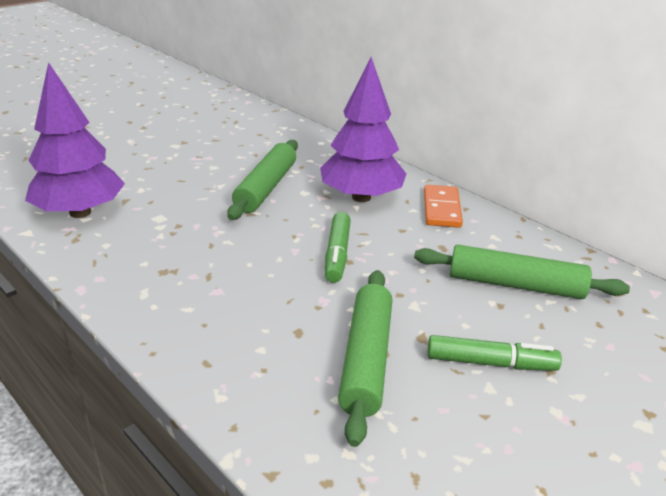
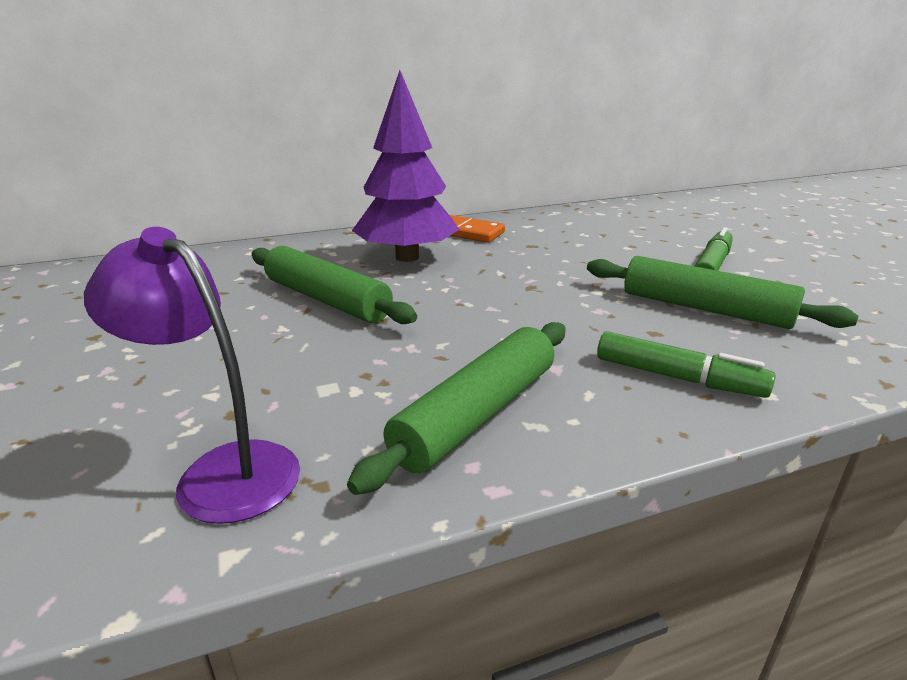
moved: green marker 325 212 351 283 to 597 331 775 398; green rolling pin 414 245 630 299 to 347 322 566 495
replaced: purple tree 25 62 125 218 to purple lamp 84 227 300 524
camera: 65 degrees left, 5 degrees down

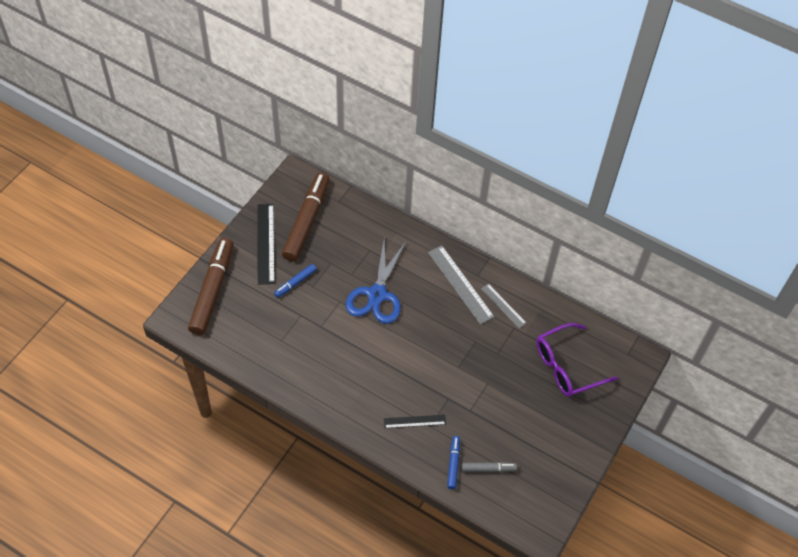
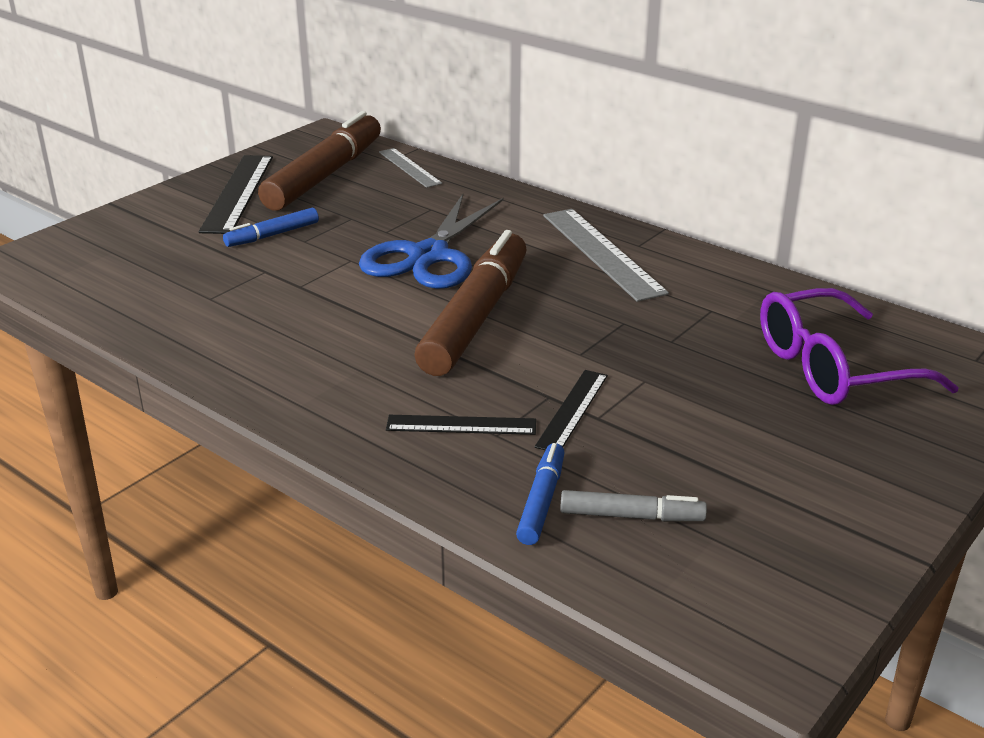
added: black ruler 534 370 608 450
moved: brown marker 188 238 233 335 to 415 230 527 376; grey ruler 481 284 526 328 to 379 148 442 188
camera: 10 degrees right, 25 degrees down

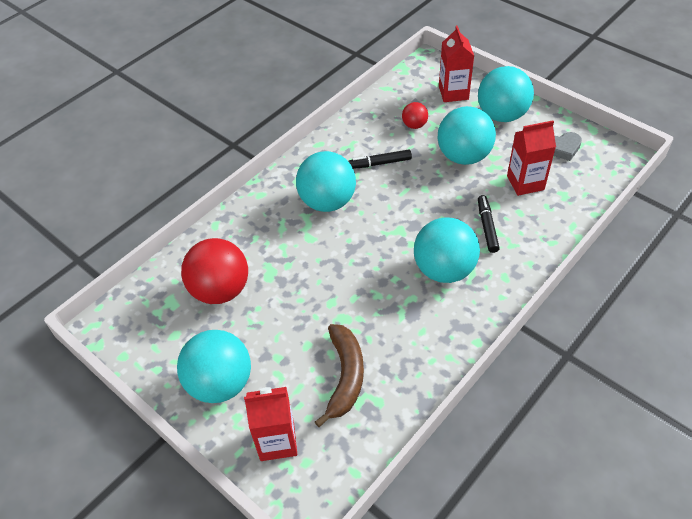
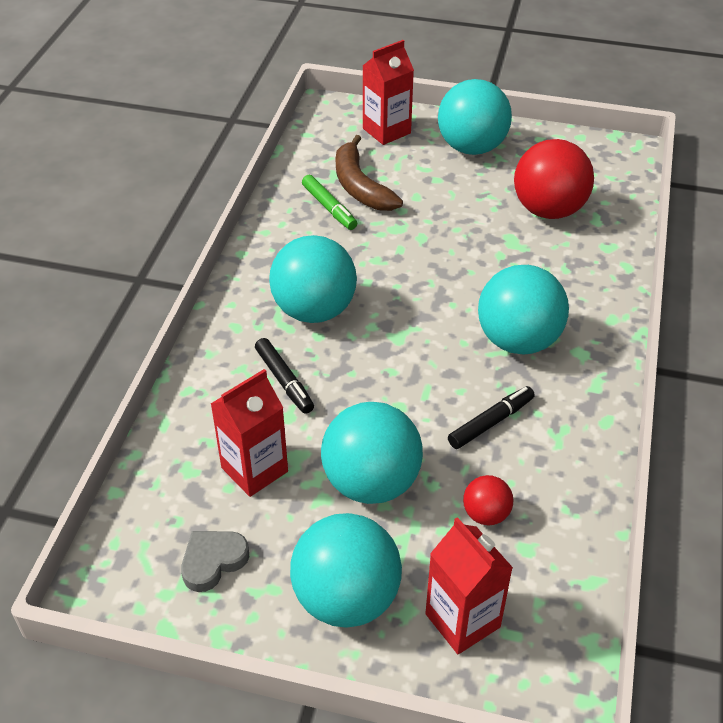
added: green marker 302 175 357 230
camera: 150 degrees right, 5 degrees down

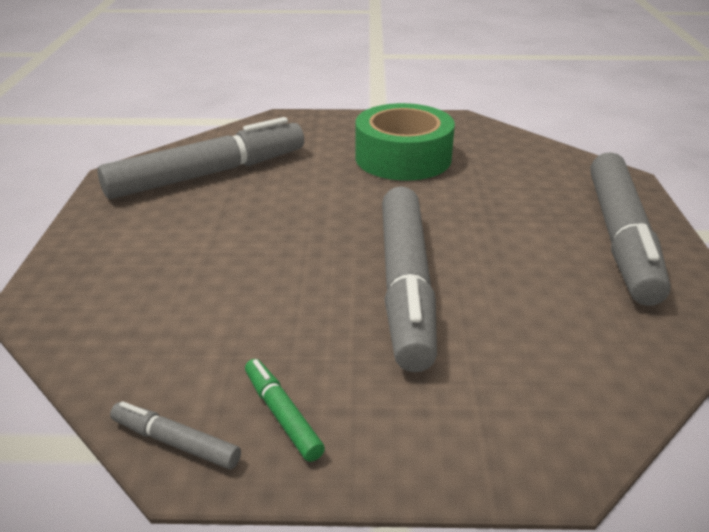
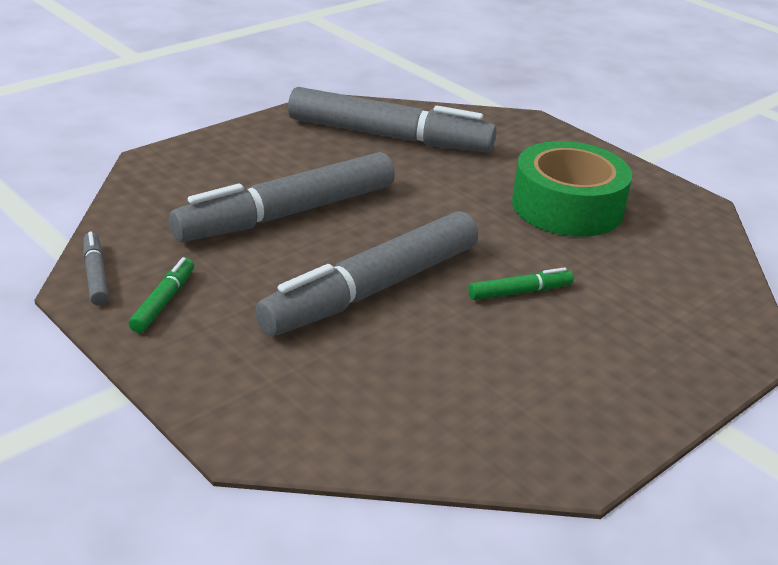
added: green marker 468 267 574 300
moved: grey marker 590 152 671 306 to 169 152 395 242
camera: 45 degrees right, 0 degrees up

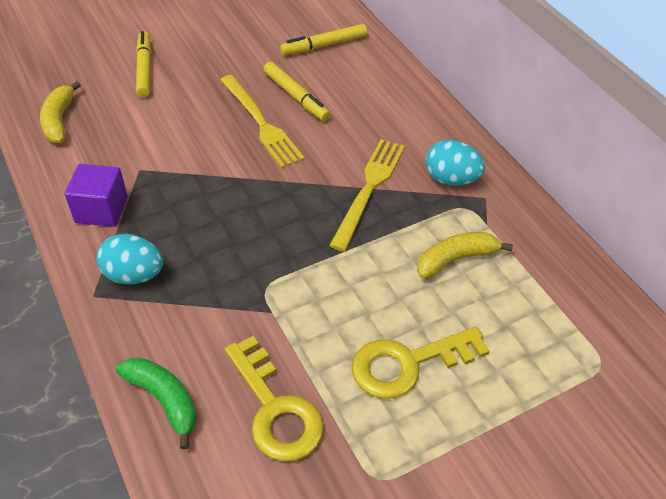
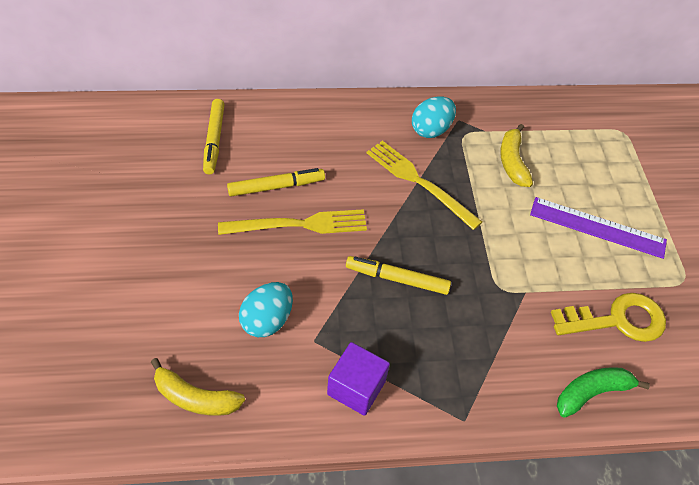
moved: turquoise egg 96 234 163 285 to 239 282 293 337; yellow marker 136 31 151 98 to 346 256 451 295
replaced: yellow key 352 326 490 399 to purple ruler 530 197 667 259
camera: 70 degrees left, 5 degrees up

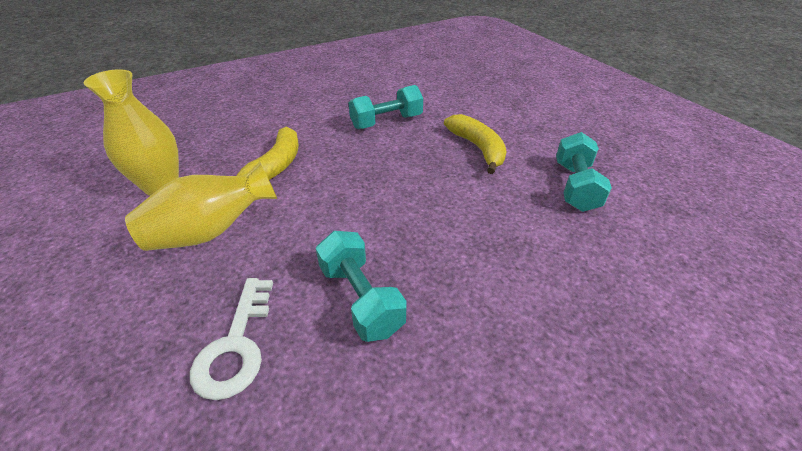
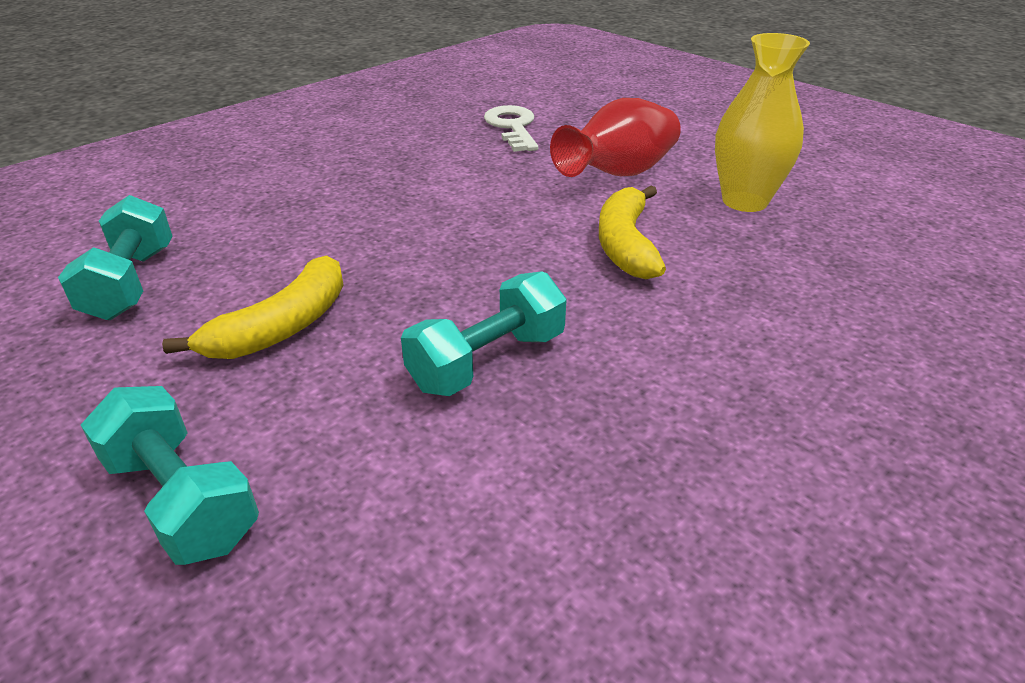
moved: turquoise dumbbell 316 231 407 342 to 81 386 259 565
recoloured: yellow vase 125 161 277 251 to red vase 550 98 681 177
turned: yellow banana 444 114 507 174 = 162 255 343 359 105 degrees counterclockwise
camera: 165 degrees right, 5 degrees down

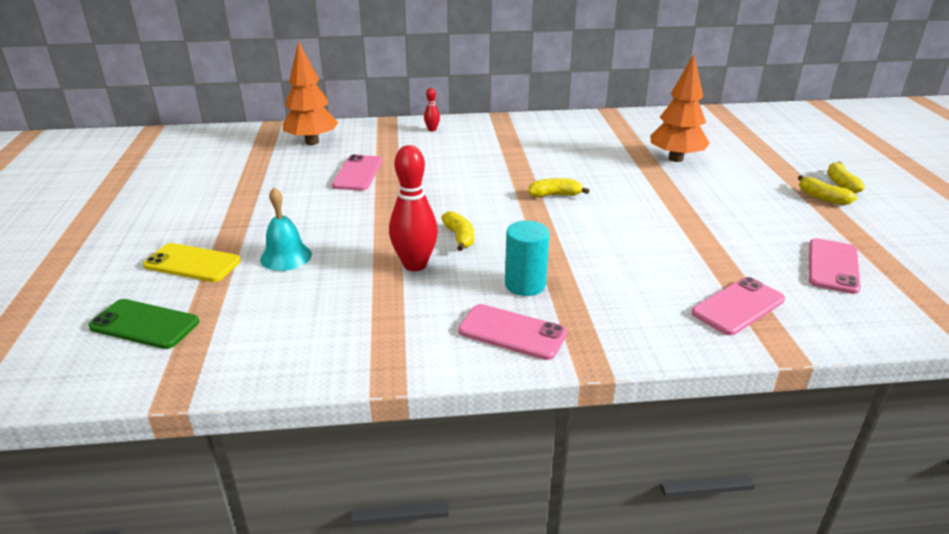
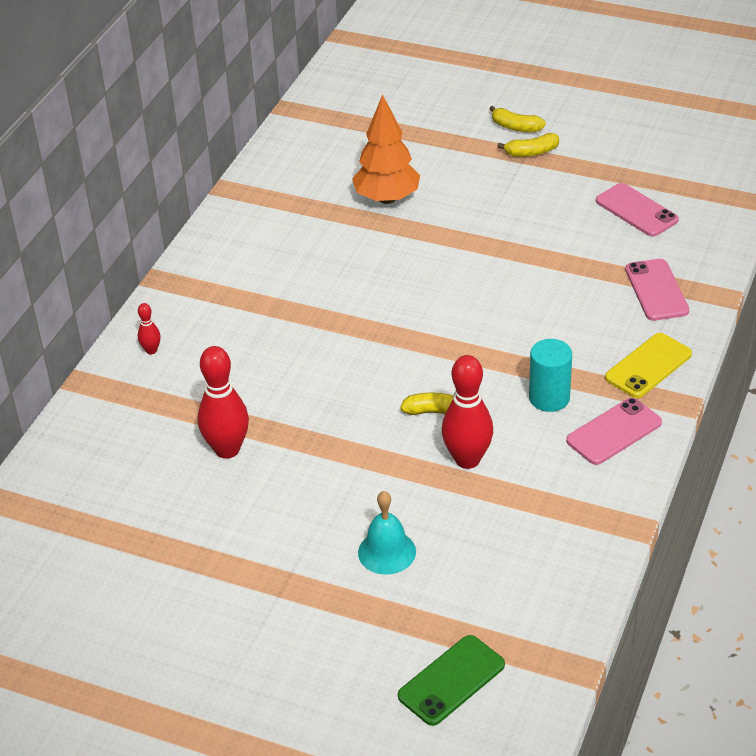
removed: orange tree 283 41 338 145; yellow banana 528 178 590 198
moved: yellow phone 143 243 241 282 to 605 333 692 398
replaced: pink phone 332 154 382 190 to red bowling pin 198 346 249 459
camera: 60 degrees left, 10 degrees up

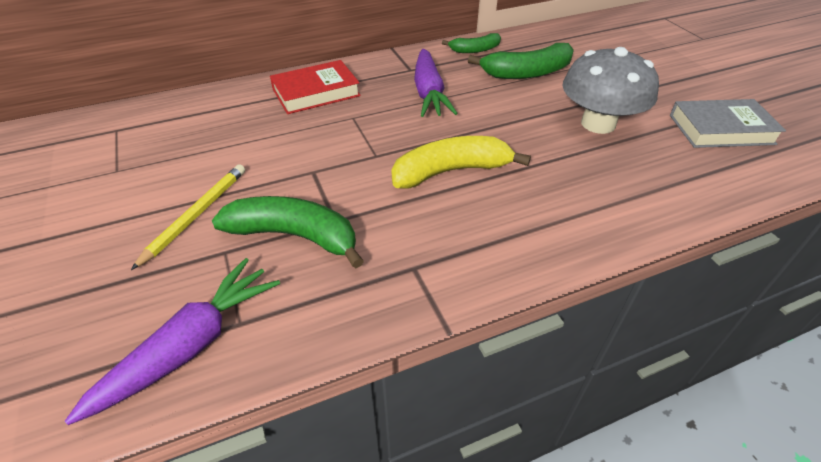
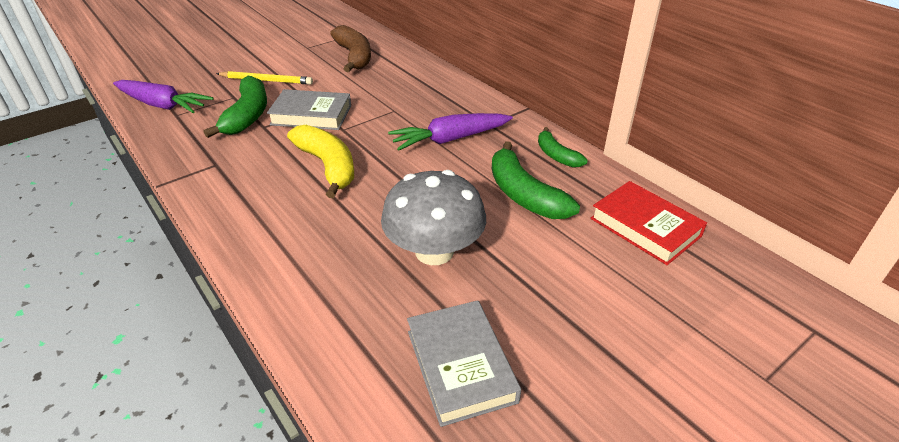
added: grey book 267 89 351 130; brown banana 330 25 371 72
moved: red book 270 60 361 114 to 590 181 707 265
camera: 75 degrees right, 5 degrees down

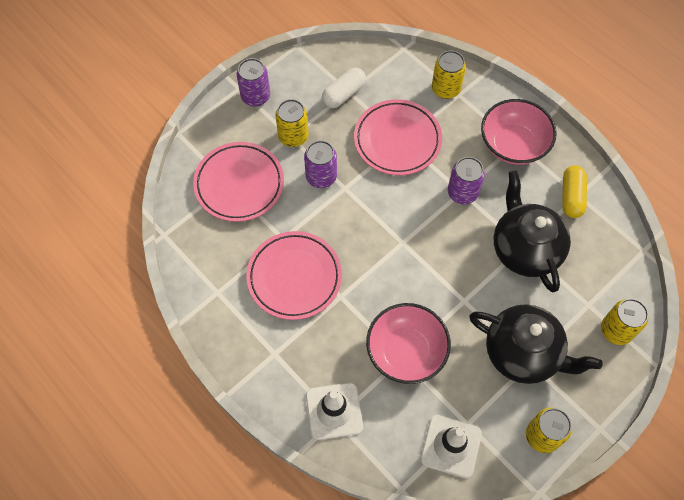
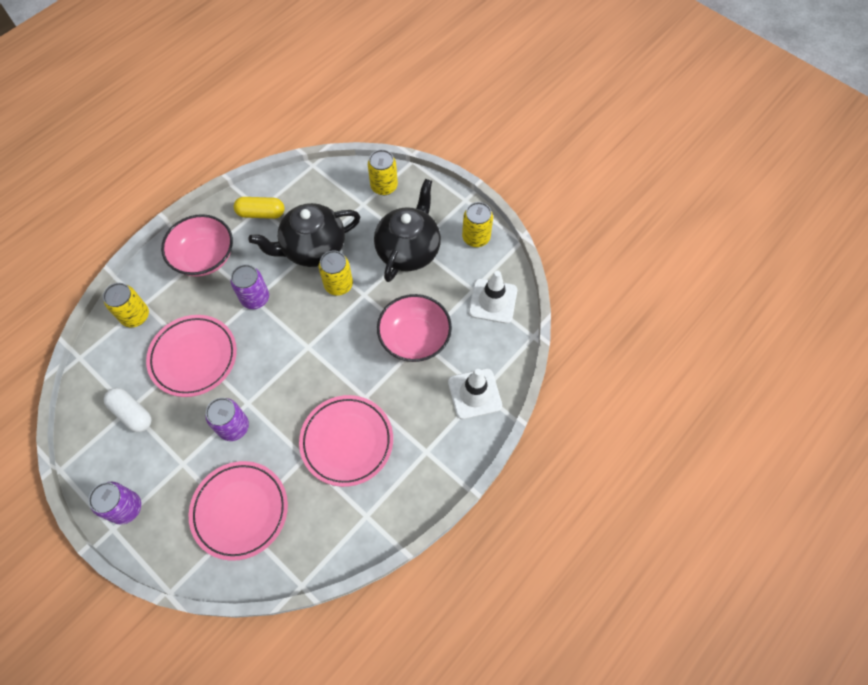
moved: yellow can 275 99 309 147 to 319 251 353 295
camera: 95 degrees left, 0 degrees up

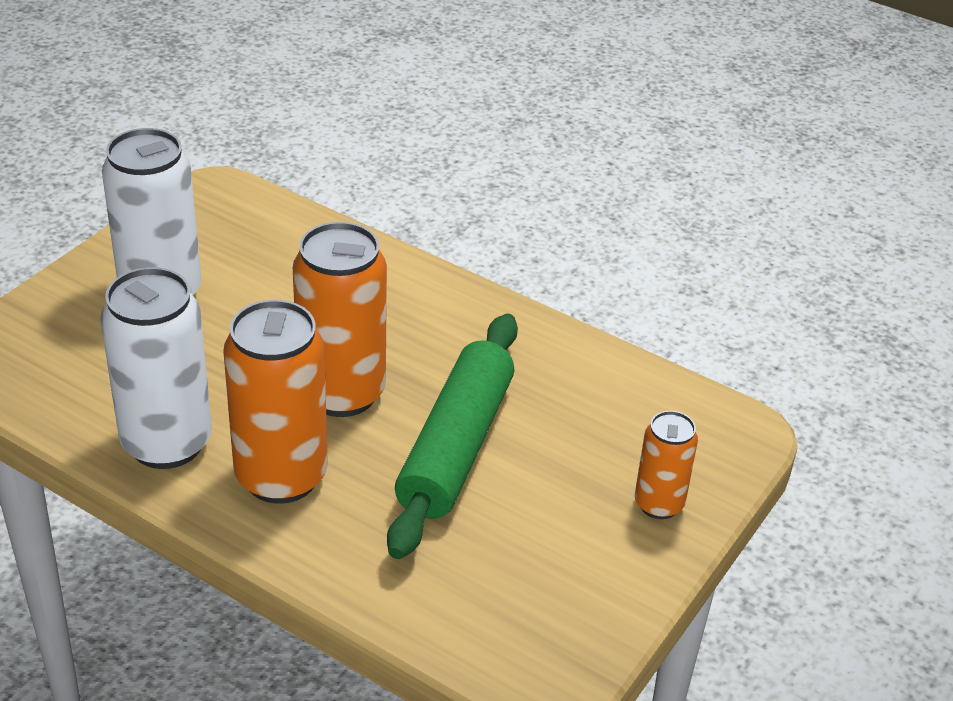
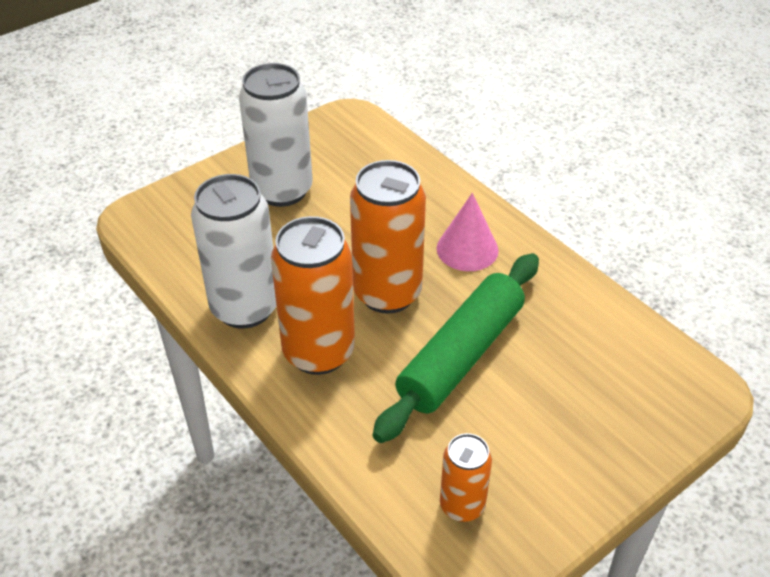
added: pink cone 436 193 499 271
moved: orange can 635 411 698 519 to 440 433 492 522
camera: 20 degrees right, 5 degrees up

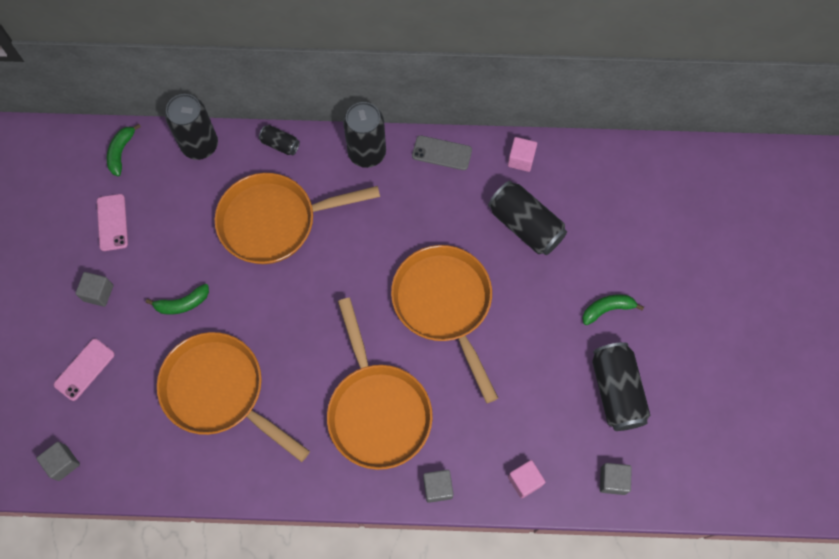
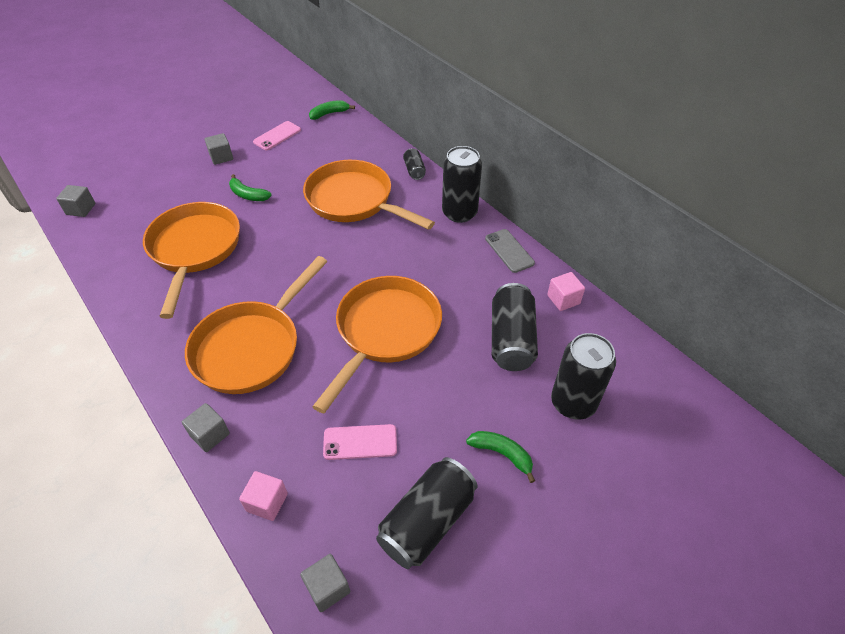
moved: pink phone 54 339 115 401 to 323 424 397 460; black can 165 94 218 160 to 551 333 616 420
camera: 50 degrees right, 20 degrees down

